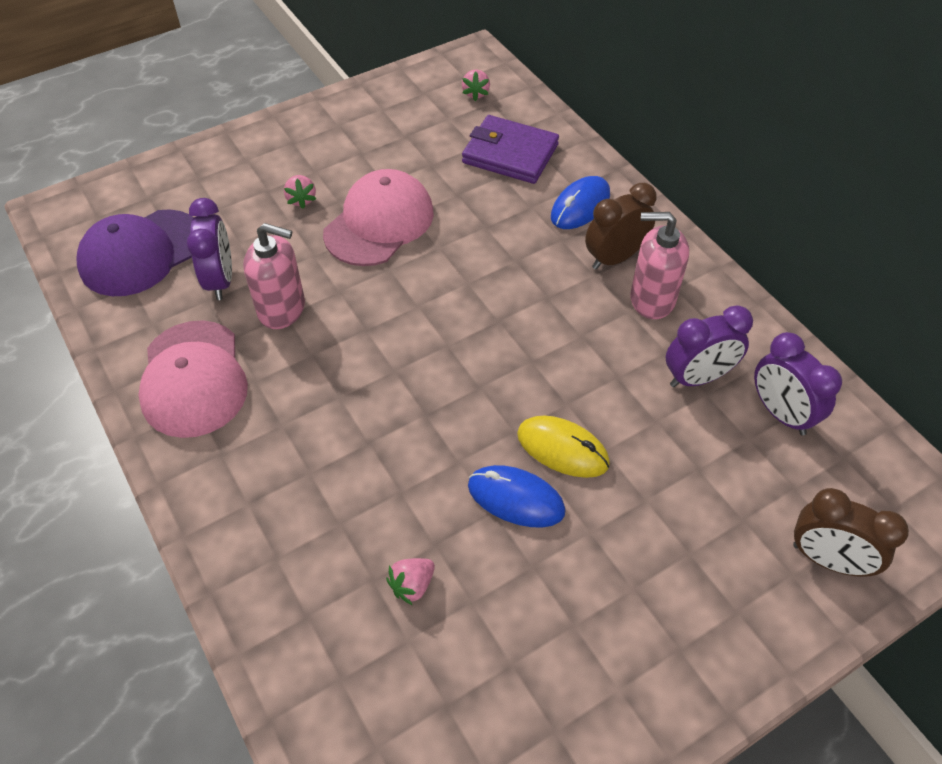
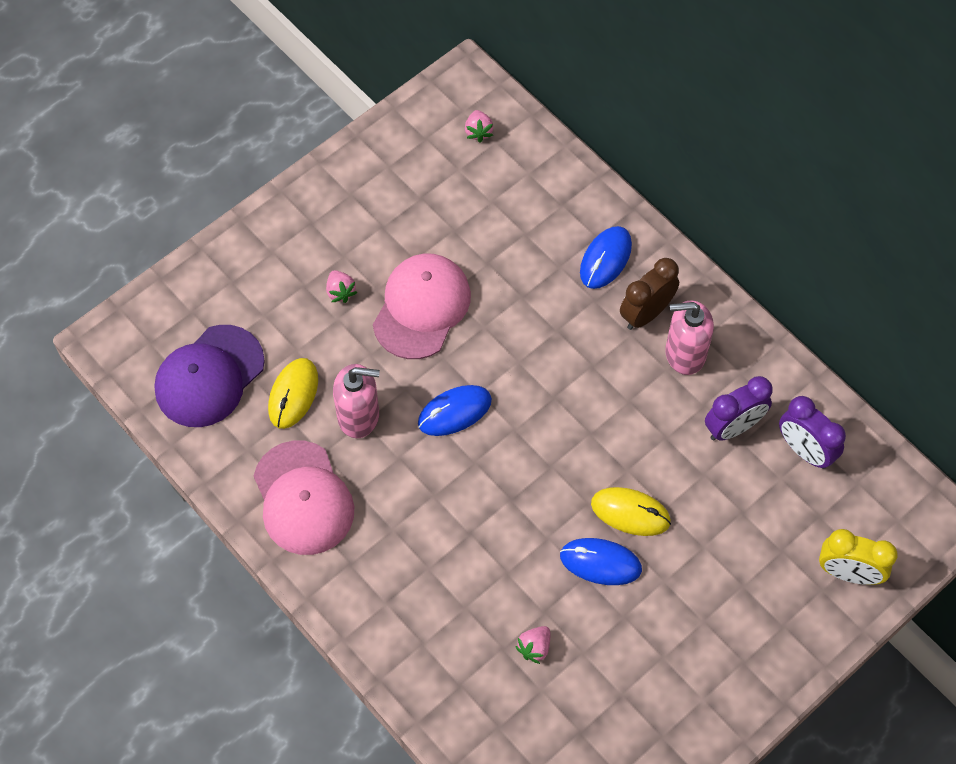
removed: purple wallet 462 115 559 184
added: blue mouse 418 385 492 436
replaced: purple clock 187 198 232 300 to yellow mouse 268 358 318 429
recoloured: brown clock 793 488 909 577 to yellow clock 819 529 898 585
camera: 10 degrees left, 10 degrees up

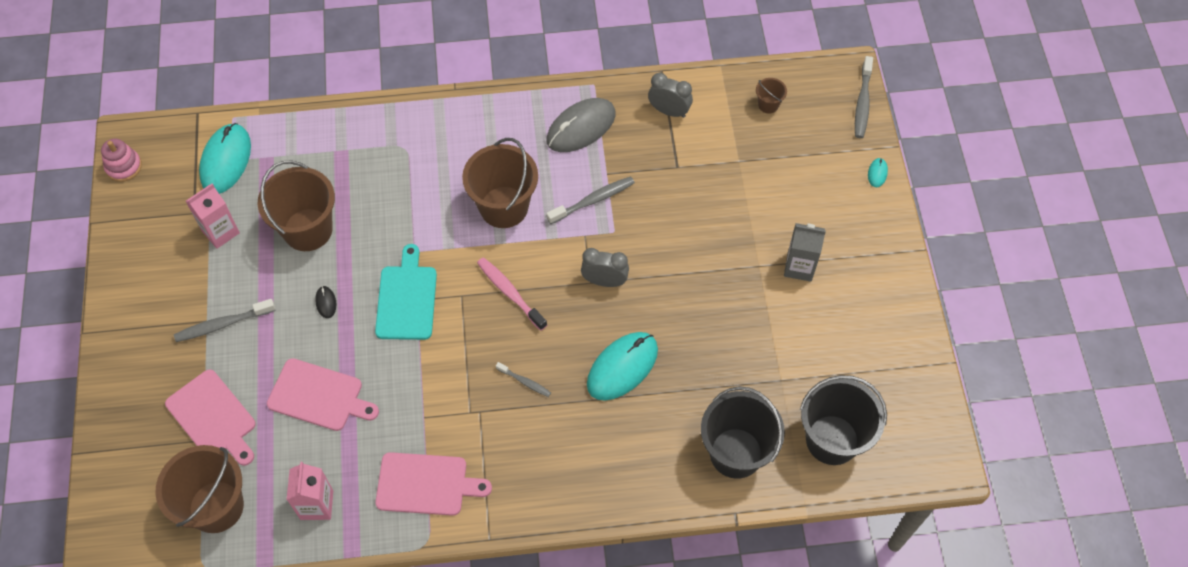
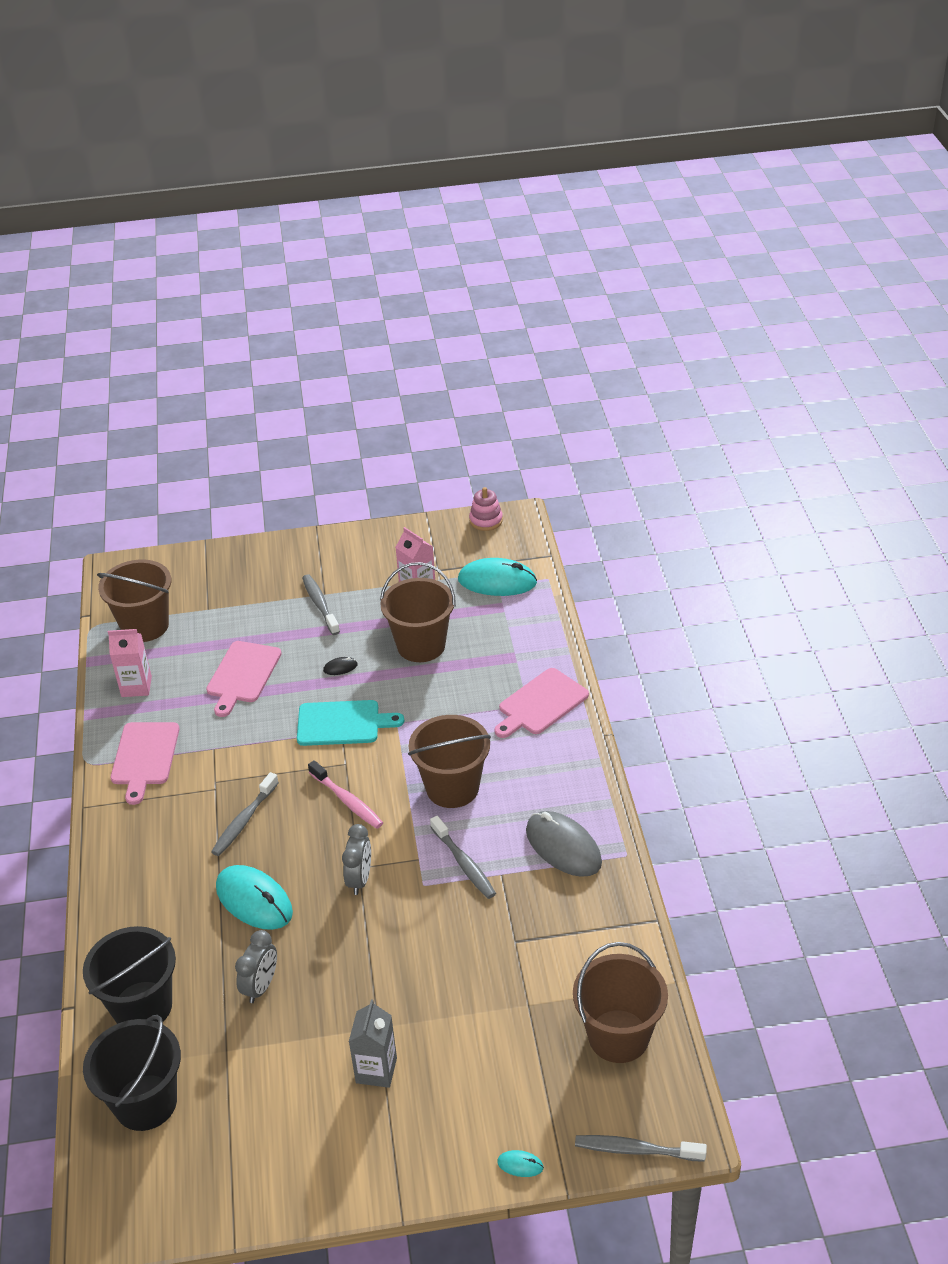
moved: pink cutting board 165 369 256 466 to 494 668 589 738; grey clock 648 73 693 118 to 235 930 277 1003
turned: pink toothbrush 477 257 547 331 = 308 760 383 829 90 degrees clockwise
resized: grey toothbrush 496 362 551 397 = 211 772 279 856 x1.68; brown bucket 756 78 787 114 = 573 942 668 1063 x2.27
camera: 90 degrees right, 20 degrees down

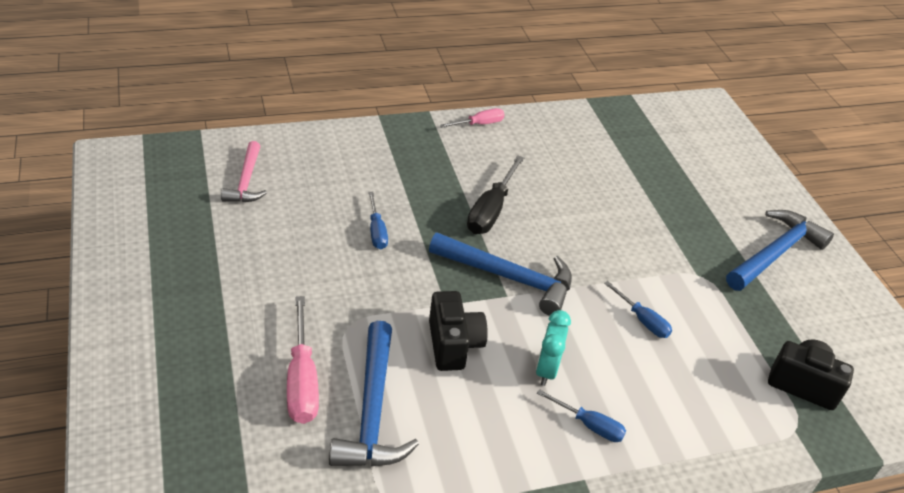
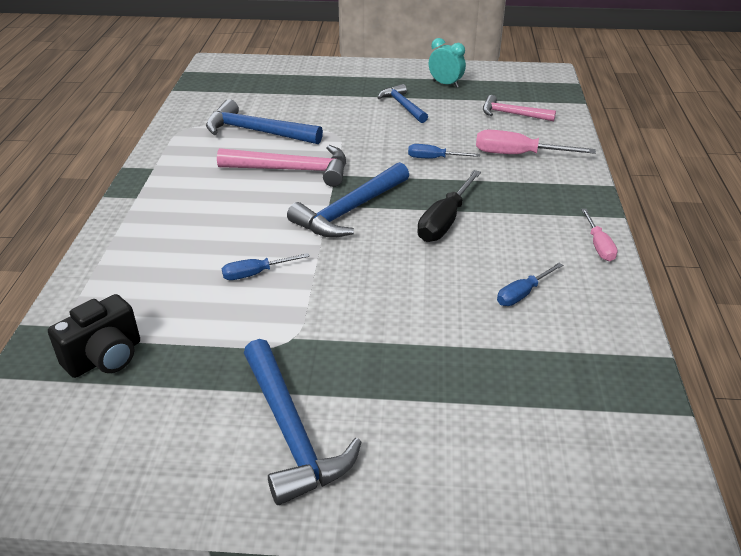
added: blue hammer 378 84 428 123
moved: pink screwdriver 287 296 319 424 to 476 130 596 154; turquoise clock 536 310 571 386 to 429 38 466 88; blue screwdriver 537 389 626 442 to 497 263 563 306
replaced: black camera 429 291 488 371 to pink hammer 217 145 346 187
turned: black screwdriver 467 155 524 234 = 417 170 481 242 105 degrees counterclockwise
camera: 115 degrees right, 5 degrees down

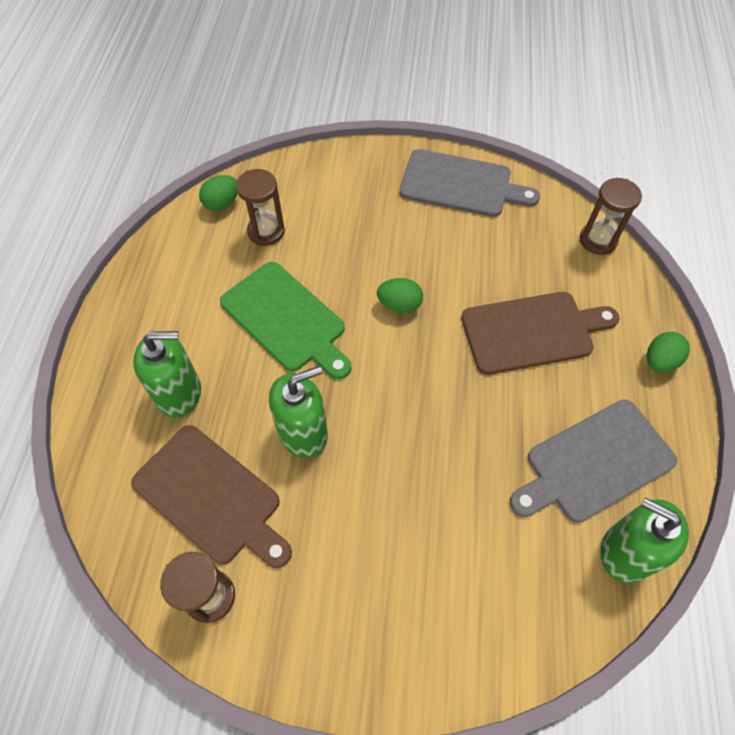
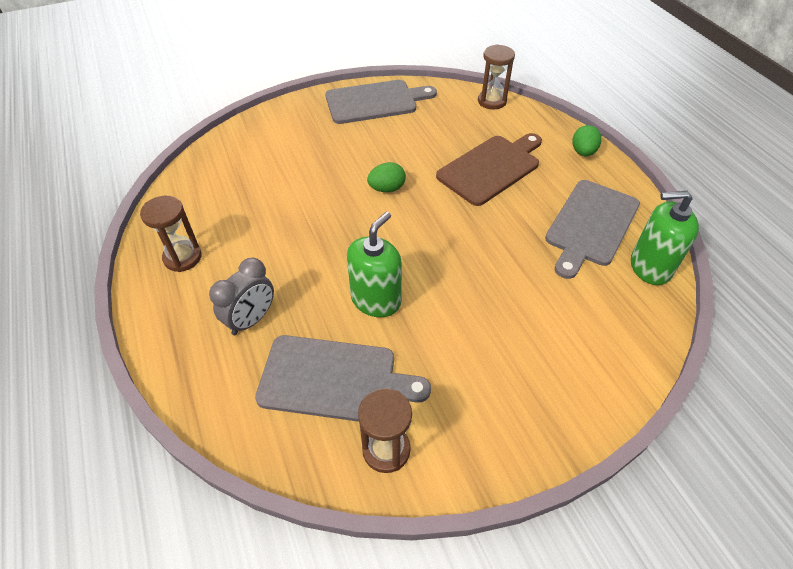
removed: green egg 199 175 238 211; green cutting board 220 262 352 379
moved: brown hourglass 236 169 285 246 to 140 196 202 272
replaced: green soap dispenser 133 331 201 418 to grey clock 209 258 274 335
recoloured: brown cutting board 131 425 292 568 to grey cutting board 255 335 431 422
camera: 30 degrees left, 10 degrees down

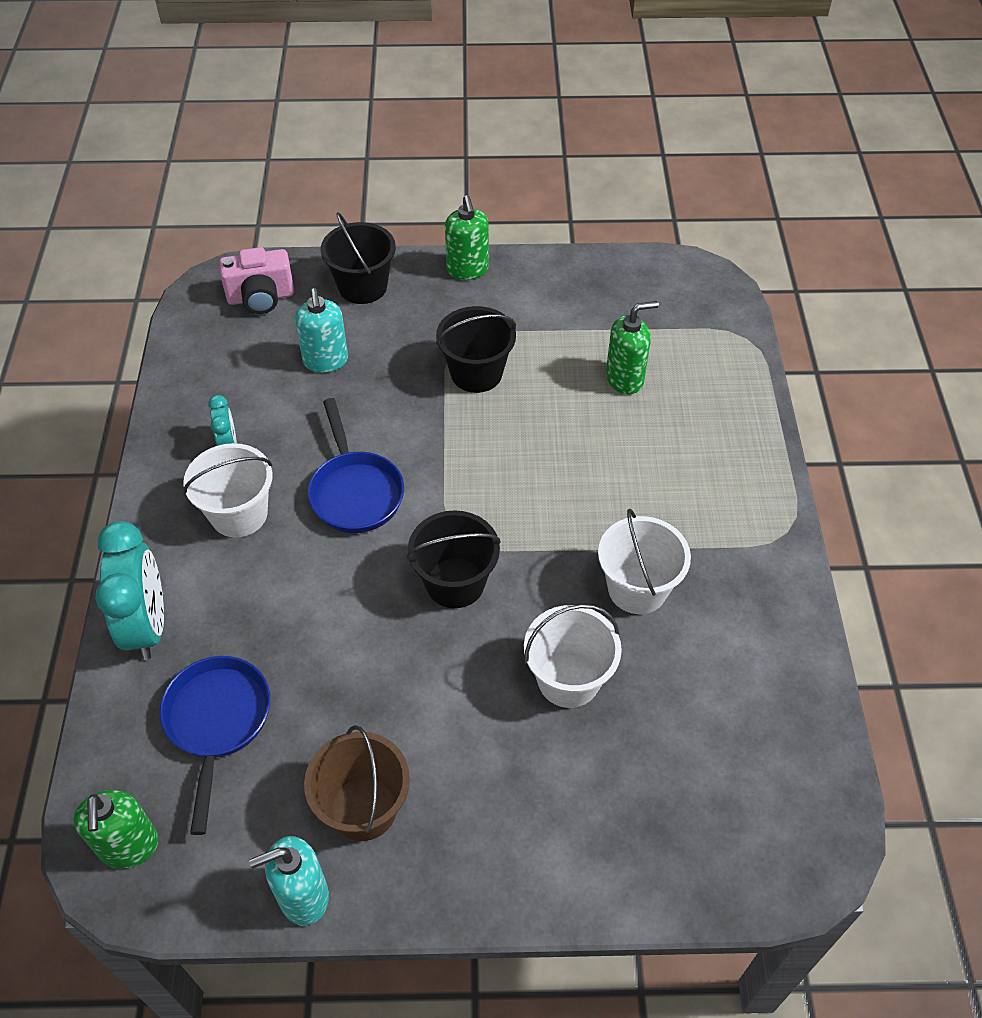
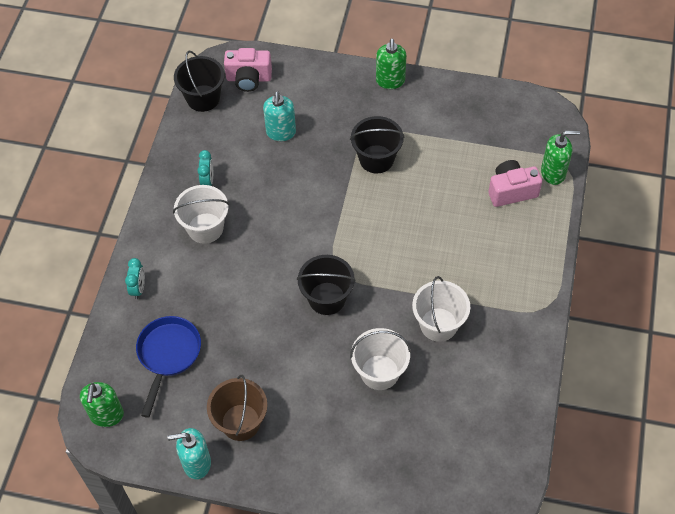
removed: blue pan 308 398 404 533
added: pink camera 488 160 542 207
moved: black bucket 321 212 396 304 to 174 51 225 112; green soap dispenser 606 301 659 395 to 541 131 580 185
resized: turquoise clock 95 521 164 660 = 125 258 145 299 x0.51
camera: 15 degrees right, 5 degrees up

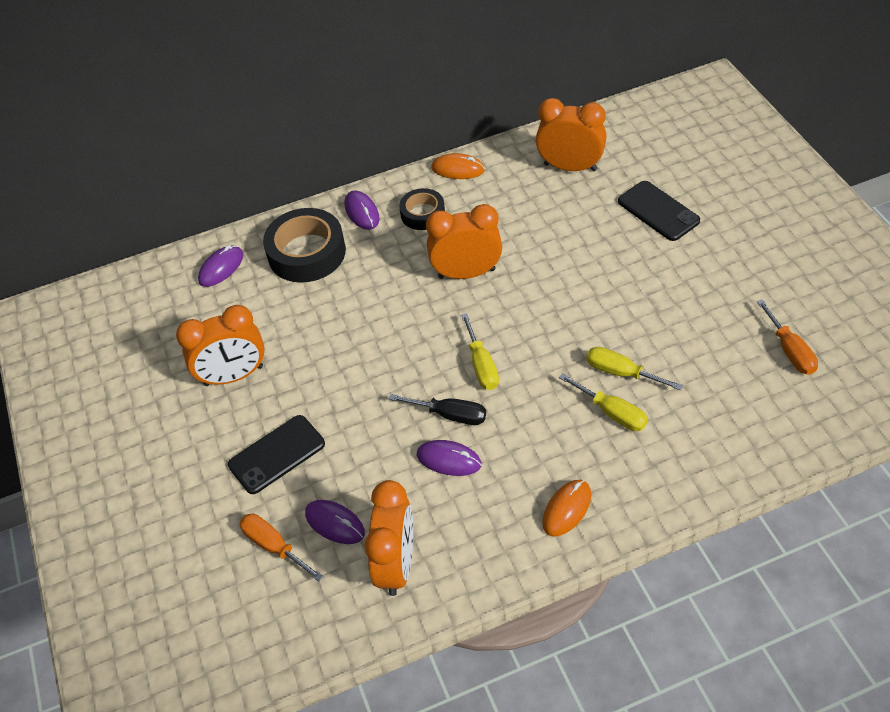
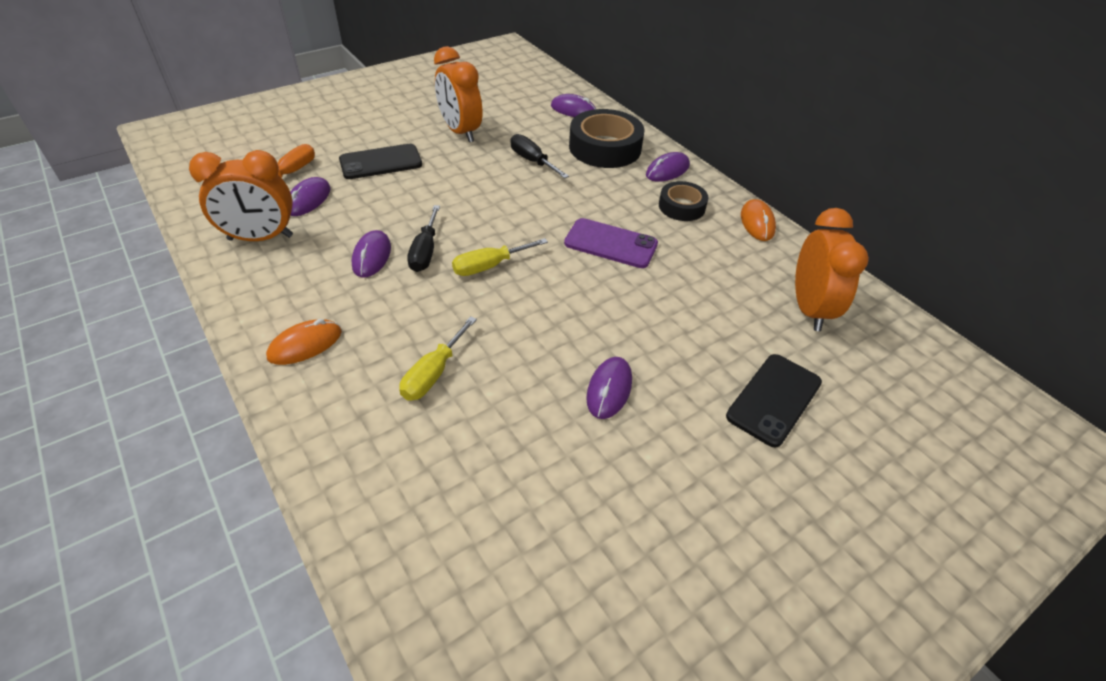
removed: yellow screwdriver 586 347 683 391; orange screwdriver 757 299 818 375
added: black screwdriver 511 134 569 178; purple mouse 586 357 632 419
replaced: orange clock 426 204 502 279 to purple phone 564 218 658 268
turned: black phone 228 415 325 494 = 339 144 422 179 60 degrees counterclockwise; orange mouse 542 480 591 537 = 266 319 342 365 60 degrees counterclockwise
camera: 70 degrees right, 5 degrees down

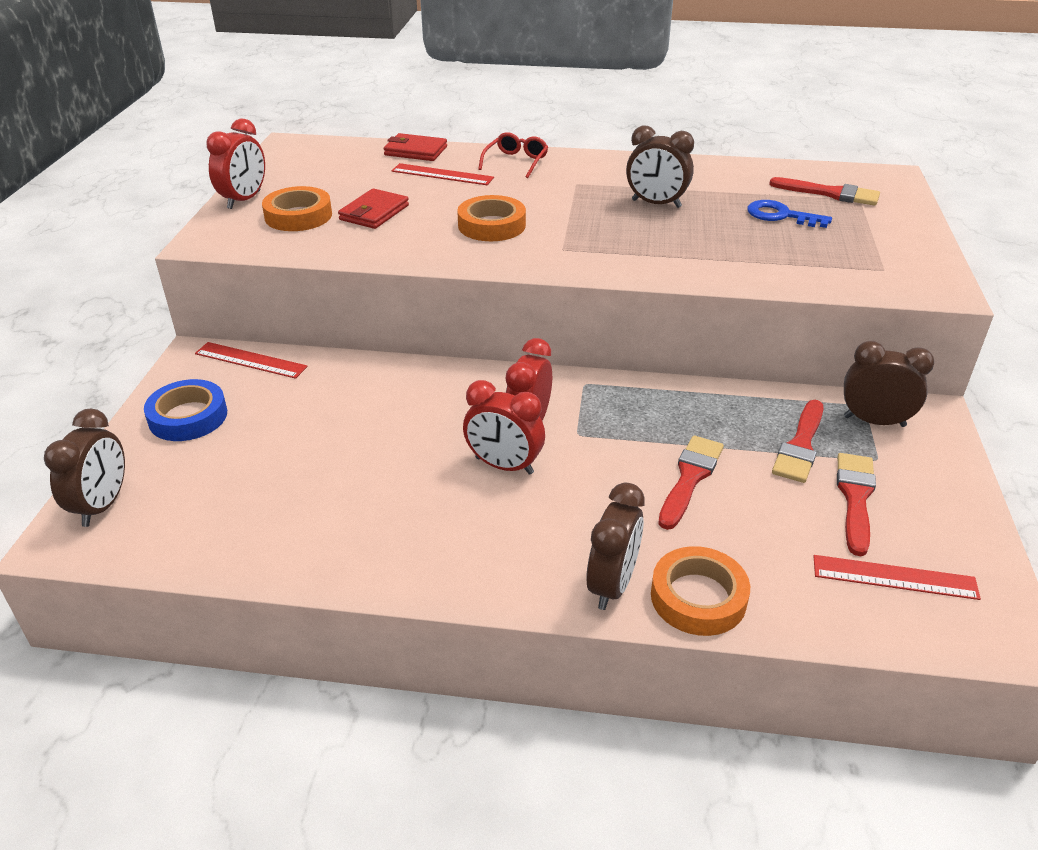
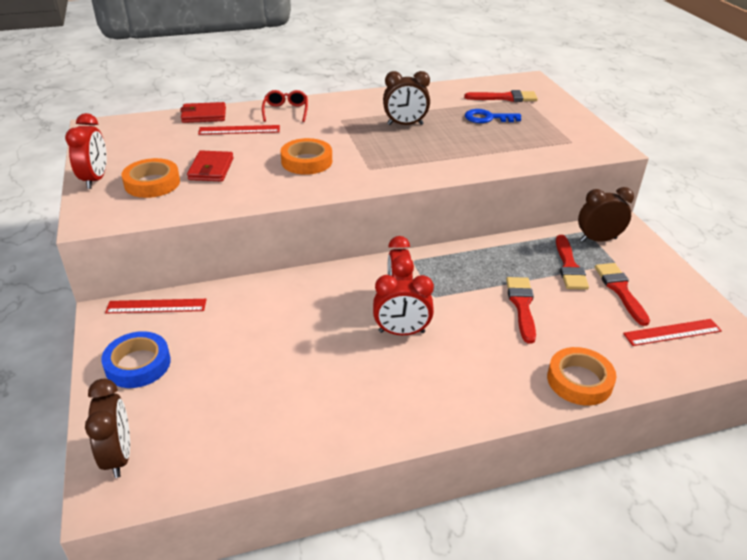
removed: brown clock 586 482 645 610
camera: 25 degrees left, 0 degrees up

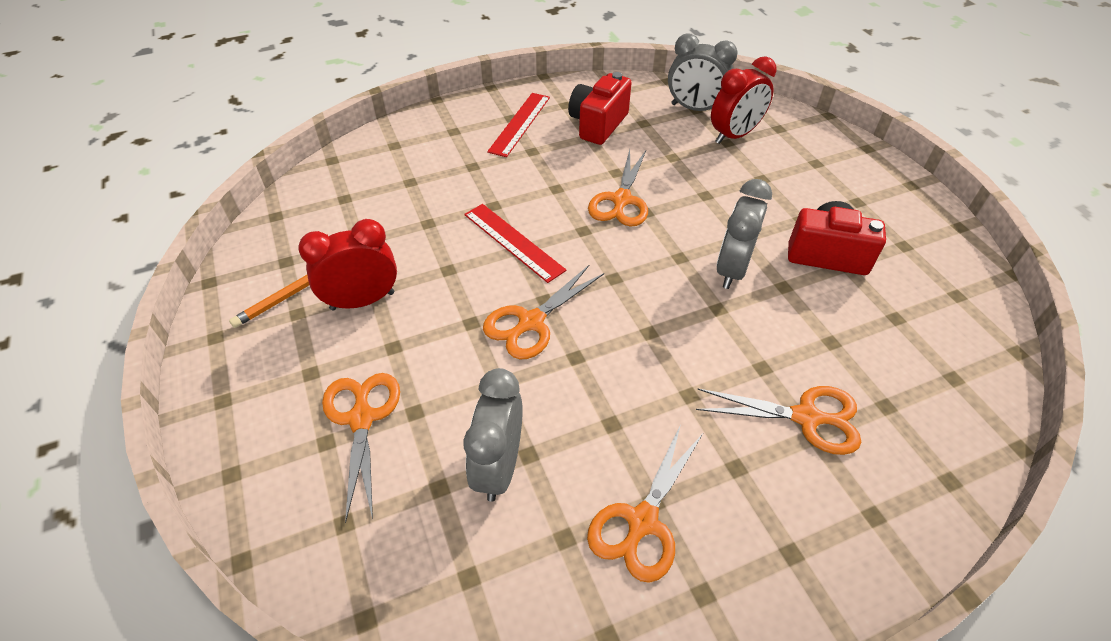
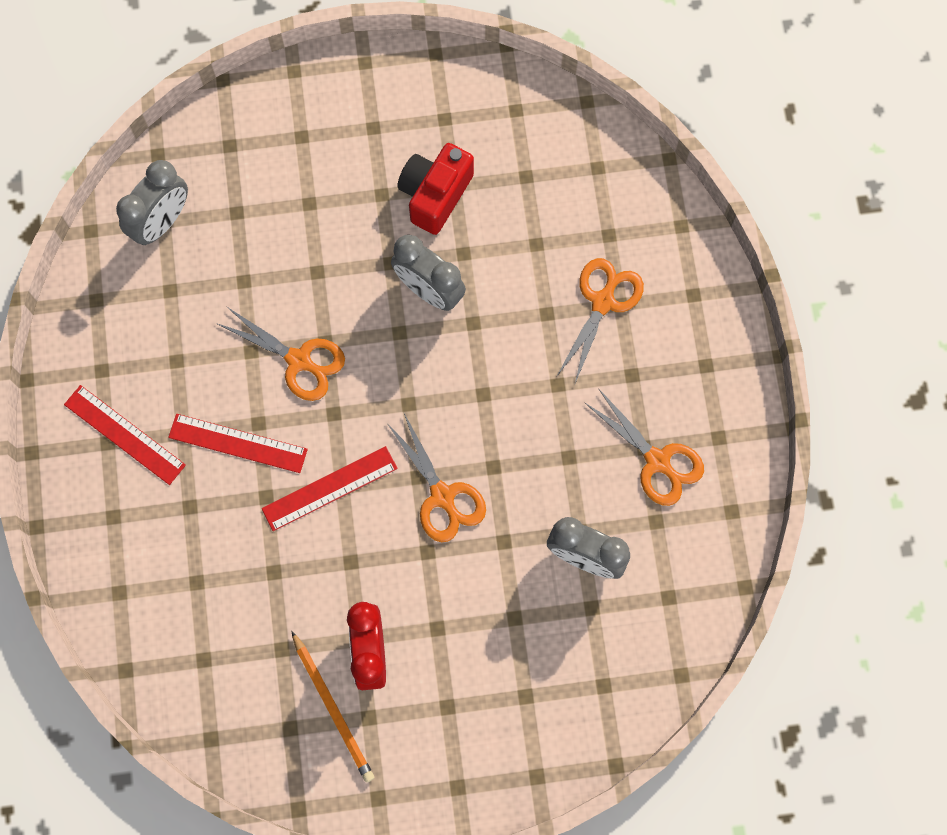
removed: orange scissors 322 373 400 523; red camera 568 72 632 145; red clock 711 56 776 144
added: red ruler 168 414 308 473
camera: 75 degrees left, 25 degrees up

